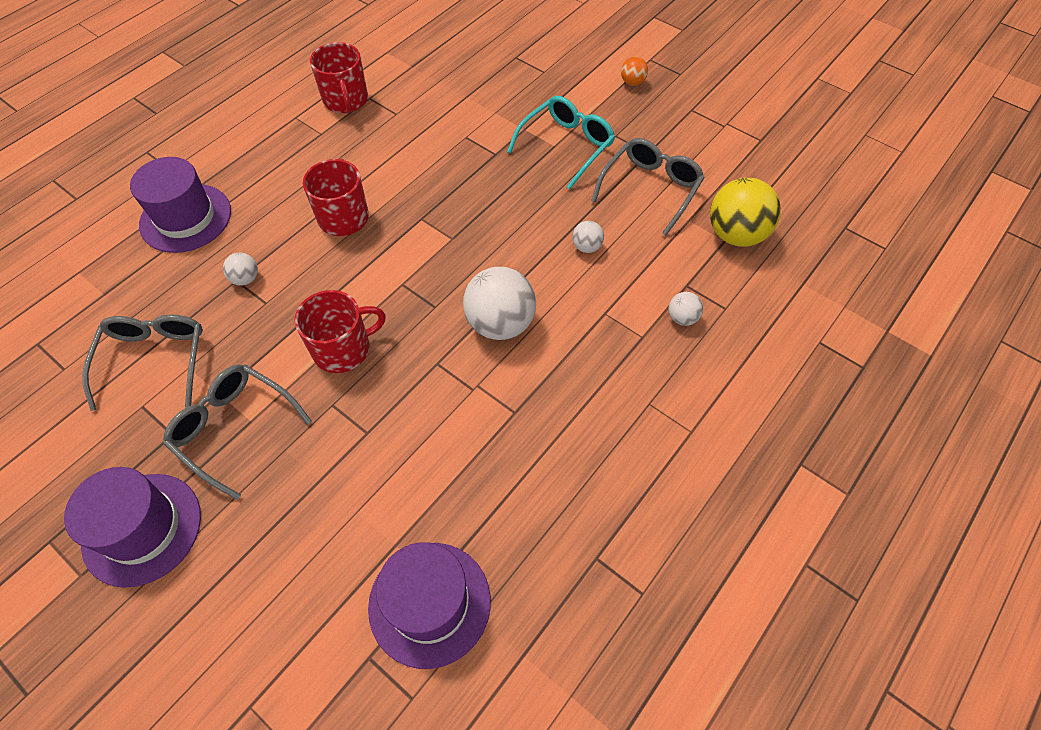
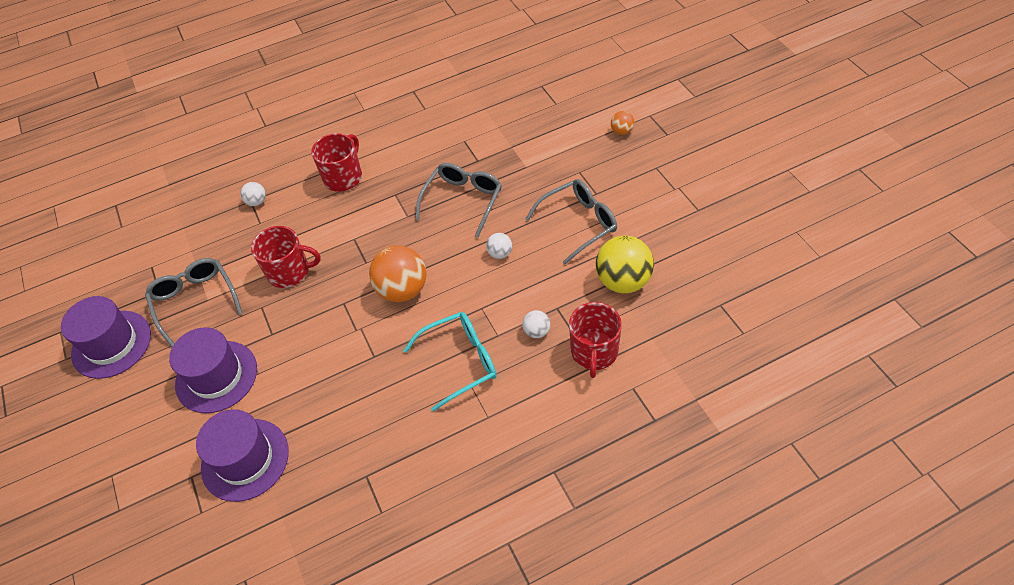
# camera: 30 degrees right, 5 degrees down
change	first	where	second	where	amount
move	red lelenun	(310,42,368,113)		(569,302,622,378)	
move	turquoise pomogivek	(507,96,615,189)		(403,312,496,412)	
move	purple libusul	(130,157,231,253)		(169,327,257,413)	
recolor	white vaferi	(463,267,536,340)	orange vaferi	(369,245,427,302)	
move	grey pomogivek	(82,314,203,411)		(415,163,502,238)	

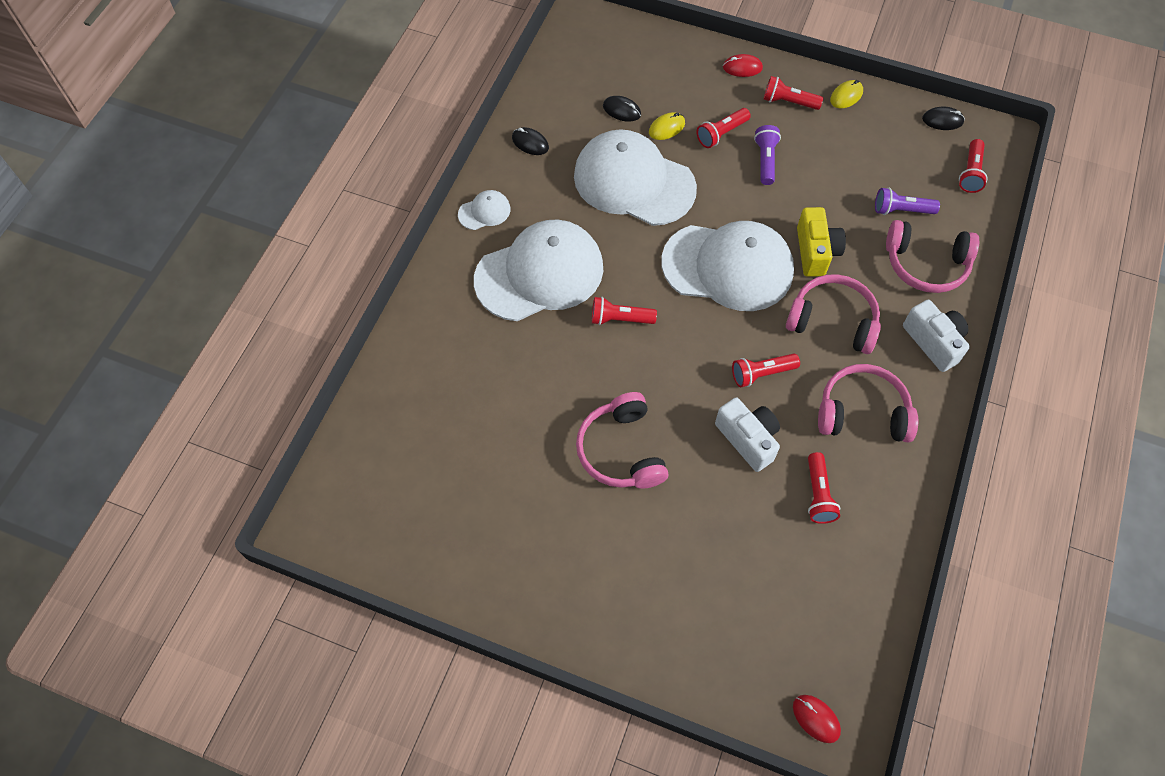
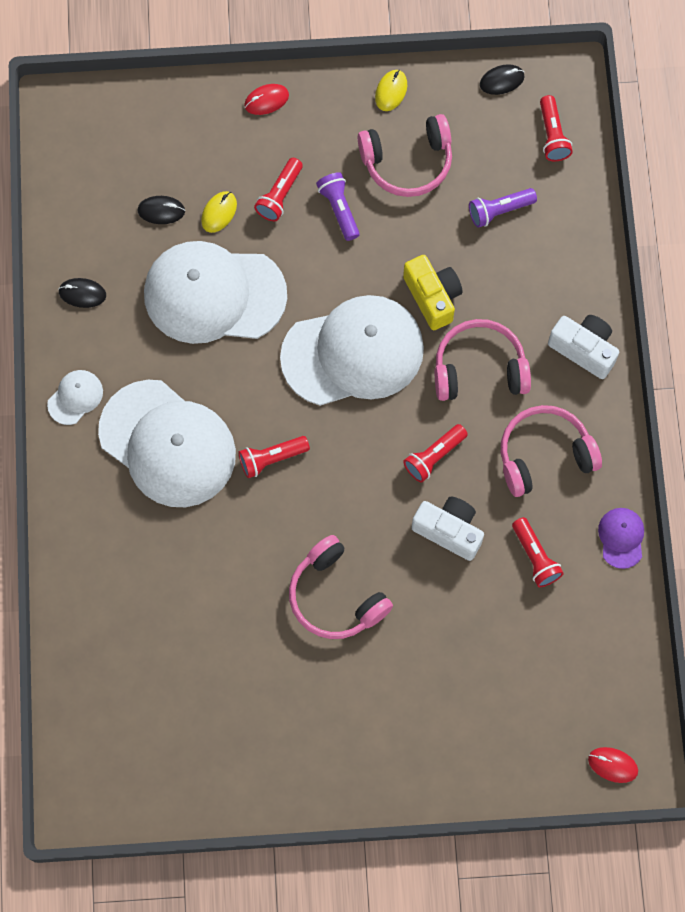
# camera: 25 degrees left, 10 degrees up
change	first	where	second	where	amount
delete	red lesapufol	(764,76,823,110)			
rotate	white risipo	(474,220,603,321)		(98,380,236,507)	90 degrees clockwise
move	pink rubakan	(886,220,979,293)		(357,114,452,197)	
insert			purple risipo	(598,508,644,569)	

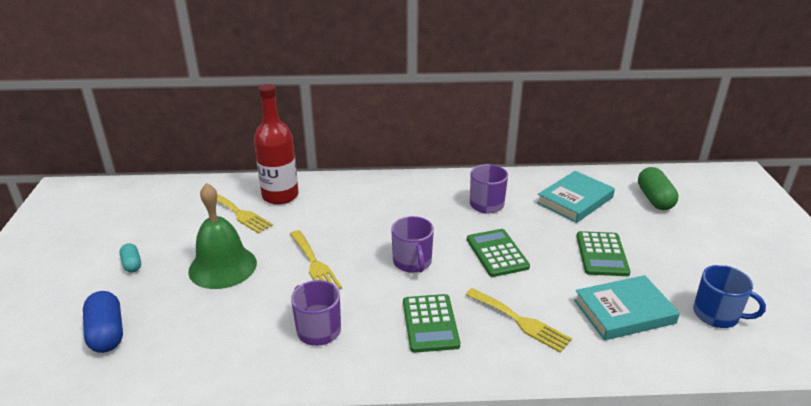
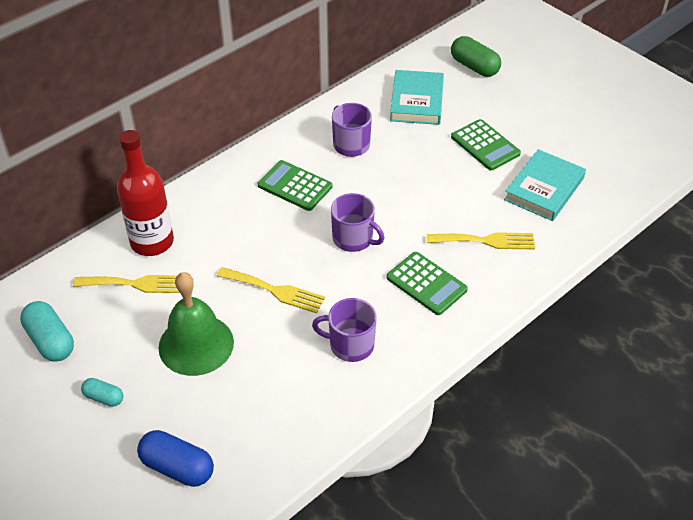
# camera: 40 degrees left, 15 degrees up
change	first	where	second	where	amount
move	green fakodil	(467,229,530,277)		(258,160,332,211)	
delete	blue lelenun	(693,265,766,328)			
insert			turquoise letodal	(20,301,74,362)	

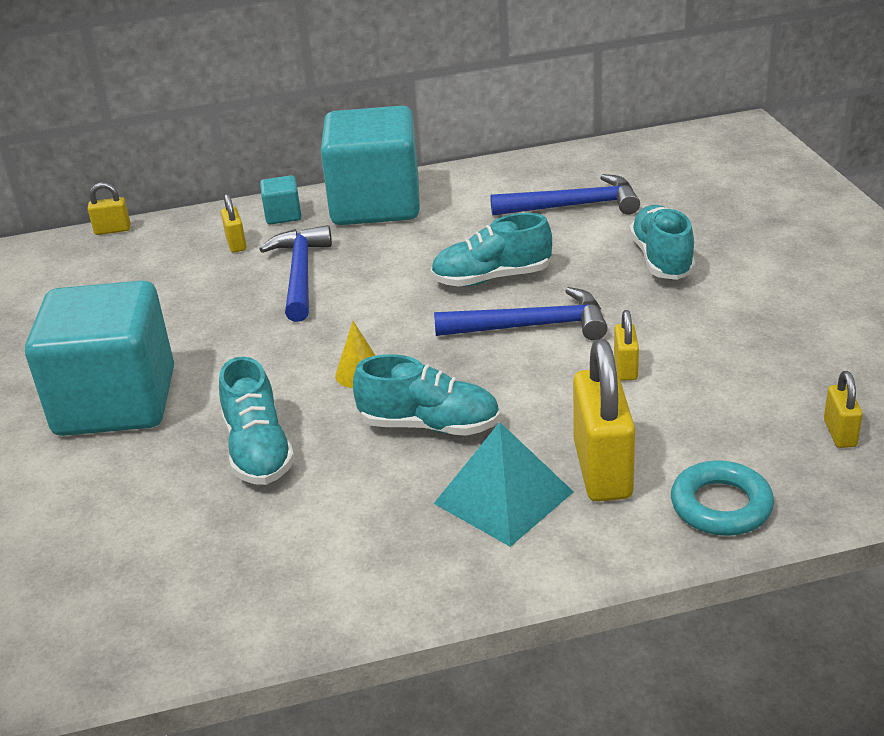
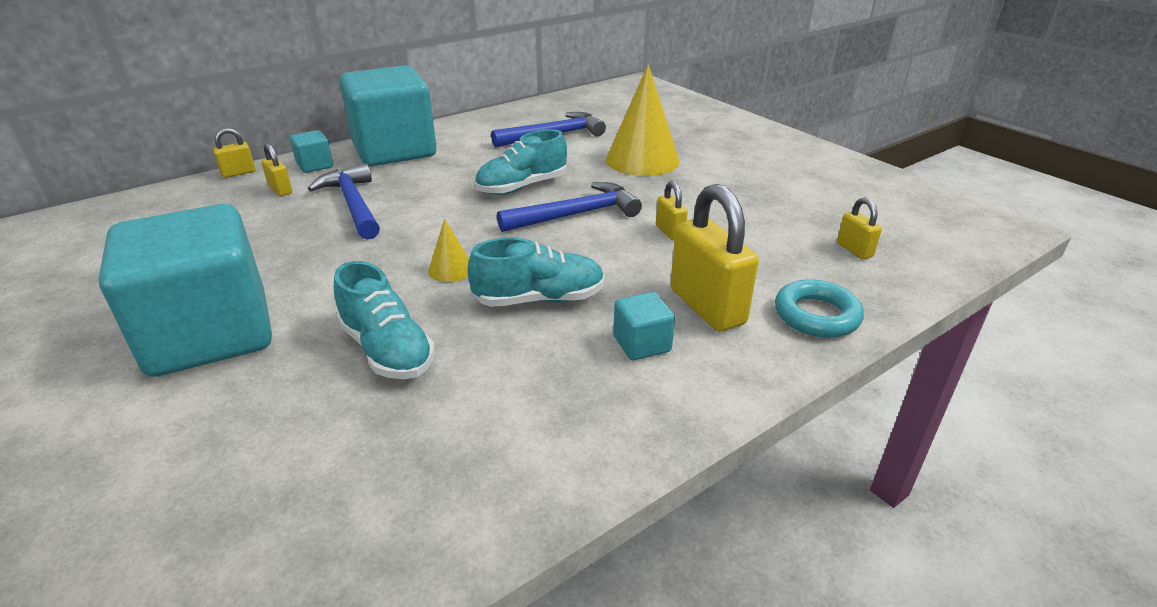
# camera: 25 degrees left, 0 degrees up
change	first	where	second	where	amount
move	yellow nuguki	(88,182,131,235)		(213,128,256,178)	
replace	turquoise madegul	(629,205,696,280)	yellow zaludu	(606,64,680,176)	
replace	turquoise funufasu	(434,422,574,547)	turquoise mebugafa	(613,292,675,360)	

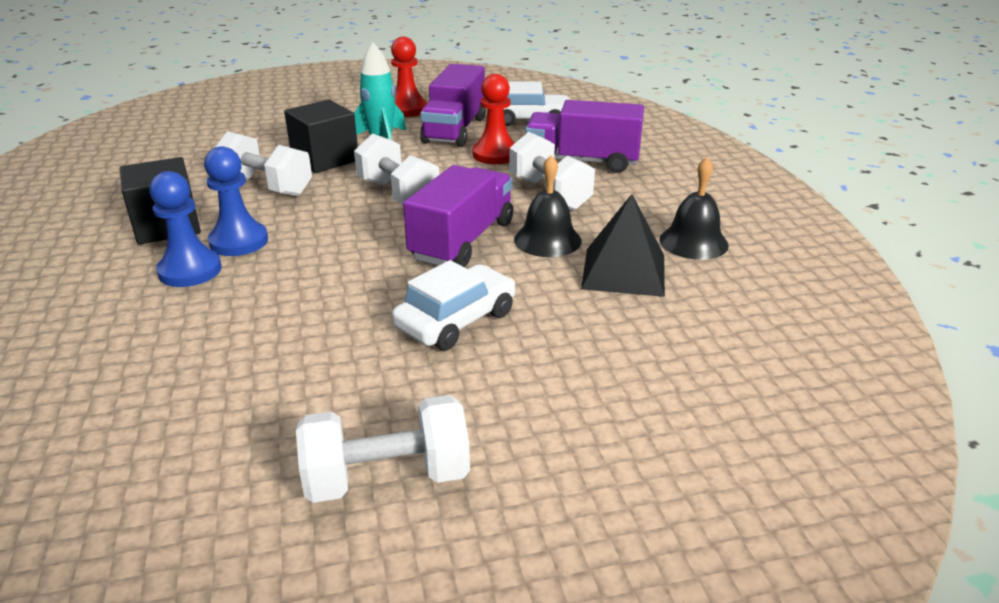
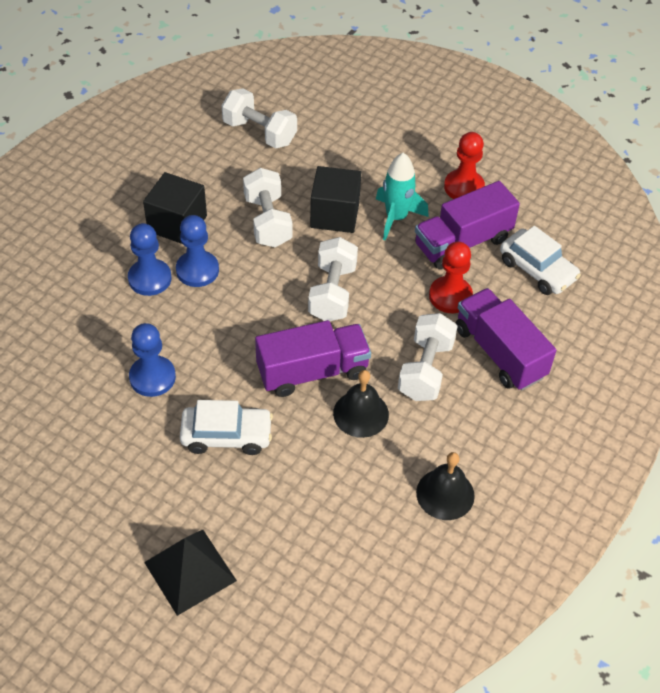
# camera: 45 degrees right, 20 degrees up
change	first	where	second	where	amount
move	black funufasu	(581,194,665,297)		(144,530,237,616)	
move	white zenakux	(296,395,470,503)		(221,88,297,149)	
insert			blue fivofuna	(129,323,176,397)	

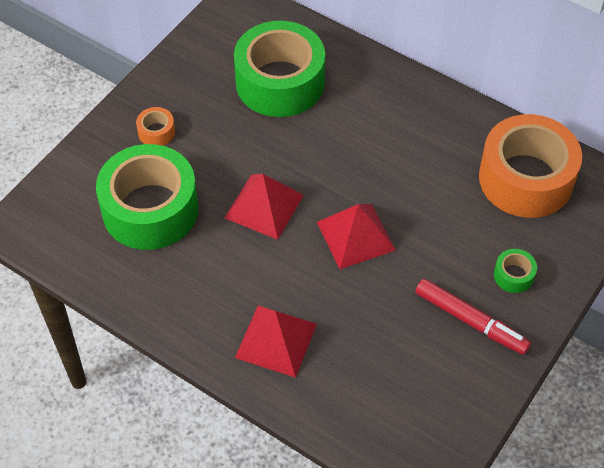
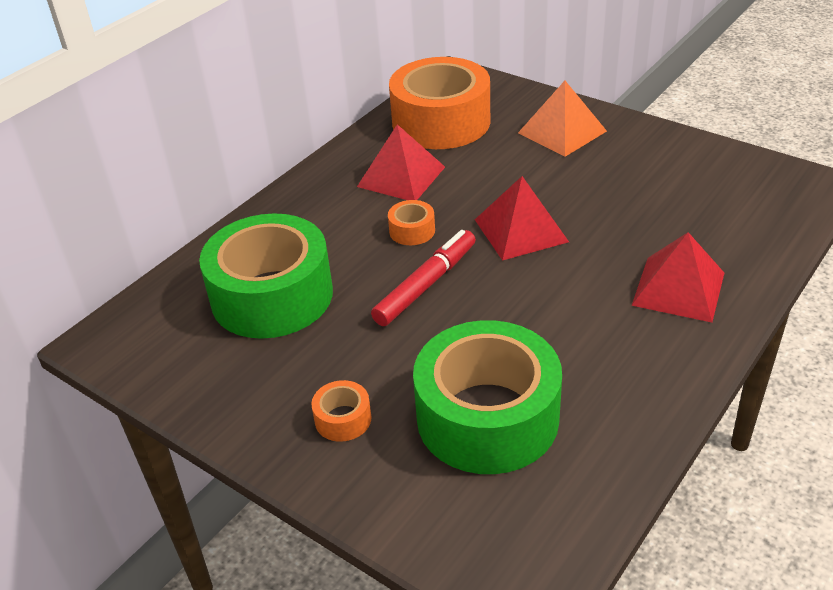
# camera: 85 degrees left, 15 degrees down
change	first	where	second	where	amount
move	red funufasu	(225,174,304,240)		(357,124,445,200)	
replace	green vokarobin	(494,249,537,293)	orange funufasu	(518,81,607,157)	
move	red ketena	(415,279,531,355)		(371,230,476,326)	
insert			orange vokarobin	(388,200,435,245)	

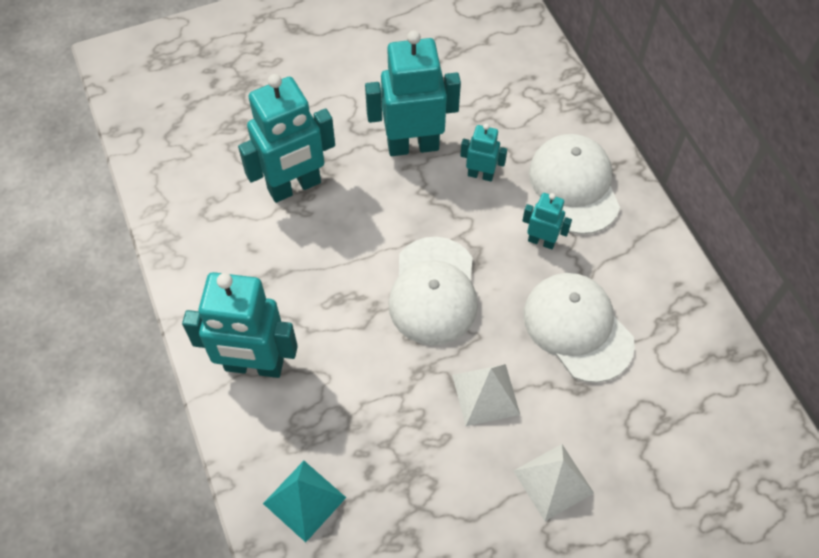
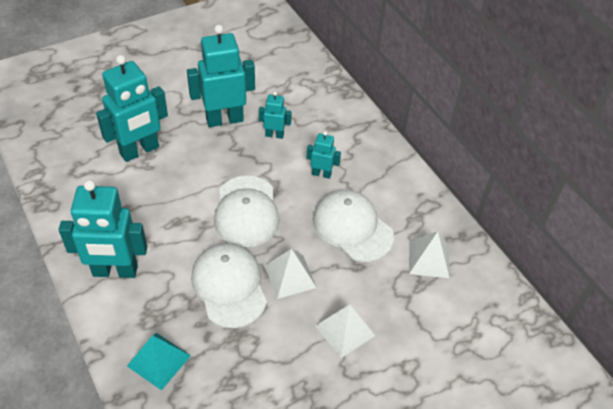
# camera: 10 degrees left, 10 degrees down
change	first	where	second	where	amount
move	white risipo	(529,134,620,234)		(191,243,267,328)	
insert			white funufasu	(409,231,450,278)	

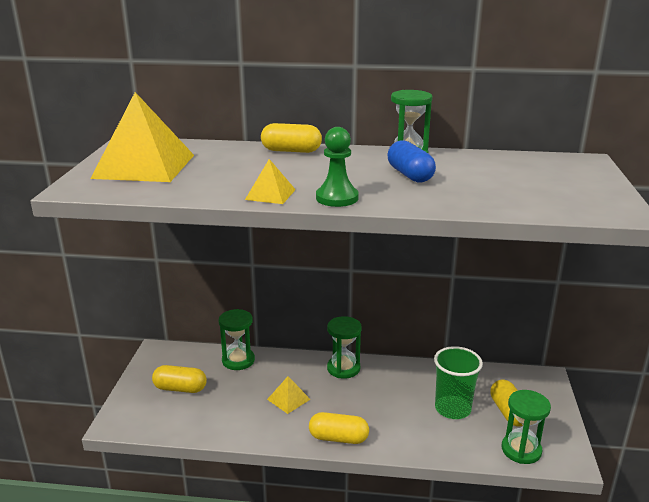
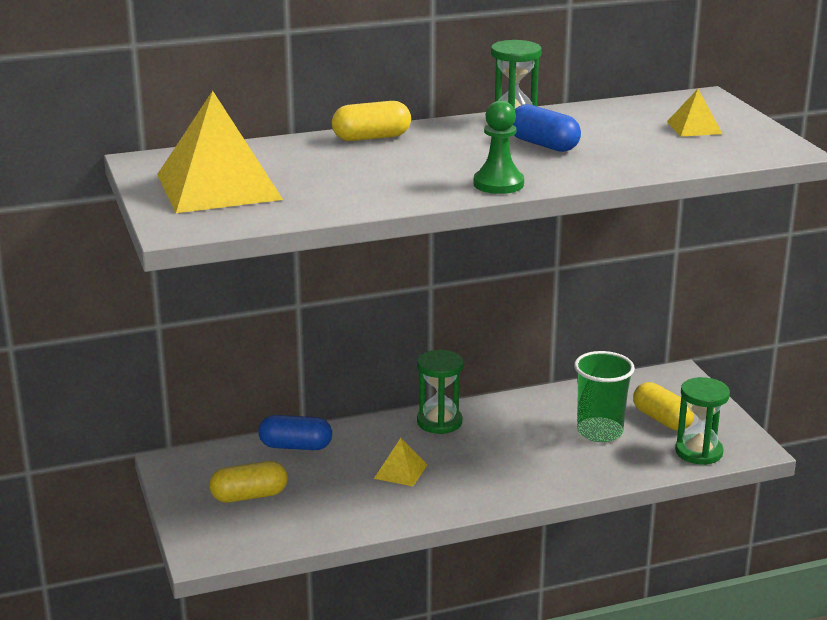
# camera: 25 degrees left, 0 degrees up
change	first	where	second	where	amount
move	yellow funufasu	(245,159,296,204)		(667,89,722,137)	
replace	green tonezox	(219,309,255,370)	blue letodal	(258,415,332,450)	
delete	yellow letodal	(309,412,369,444)			

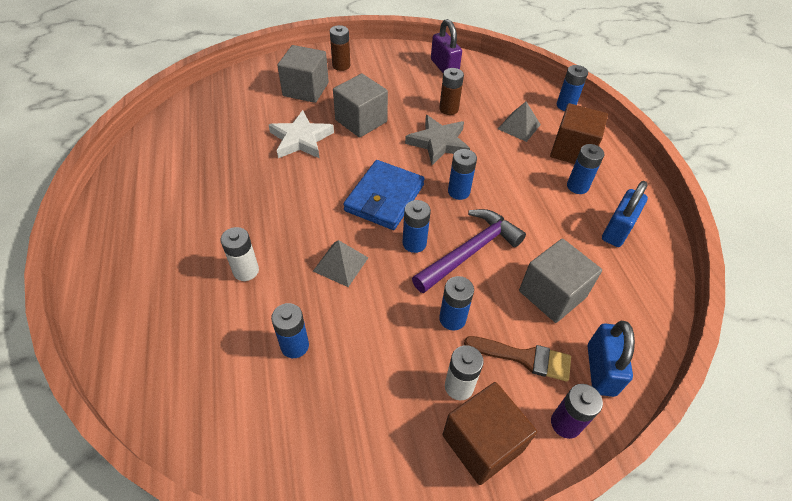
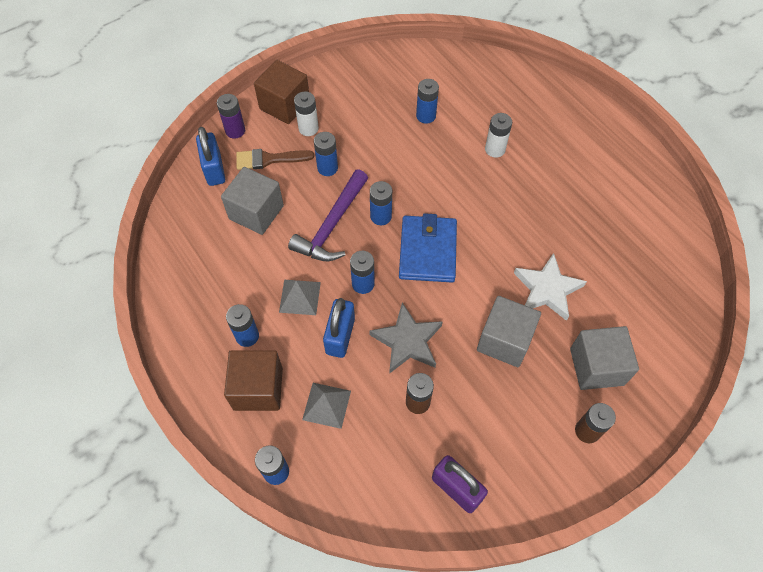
# camera: 160 degrees right, 10 degrees up
change	first	where	second	where	amount
move	blue nuguki	(602,181,648,247)		(323,298,355,358)	
move	grey funufasu	(313,240,368,287)		(279,280,321,315)	

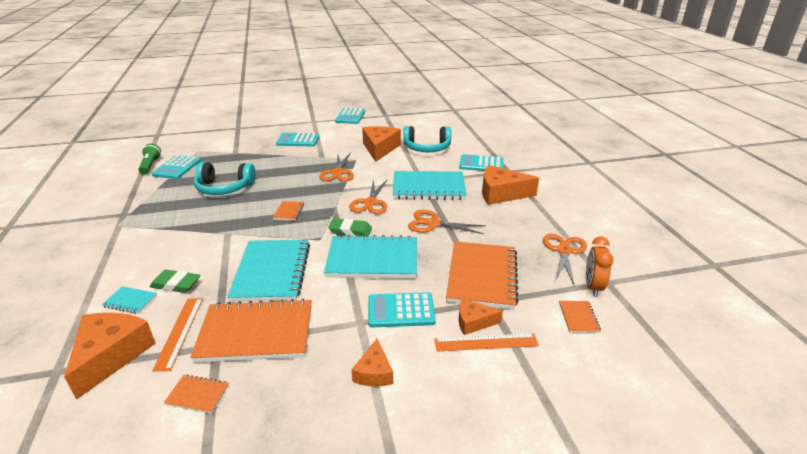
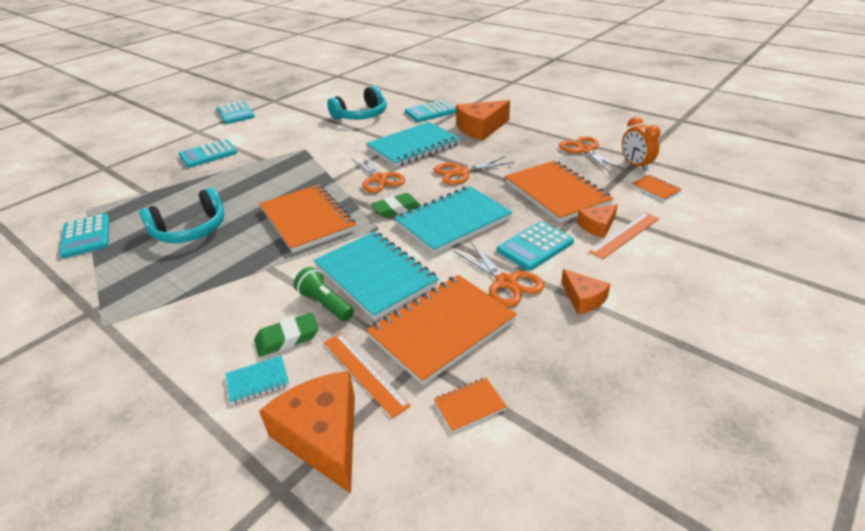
# camera: 35 degrees left, 5 degrees up
change	first	where	second	where	amount
delete	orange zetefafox	(362,126,401,162)			
move	green lesapufol	(138,144,161,174)		(294,267,354,321)	
move	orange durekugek	(319,153,354,182)		(454,242,544,307)	
resize	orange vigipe	(273,201,304,221)		(259,185,356,253)	x2.37

